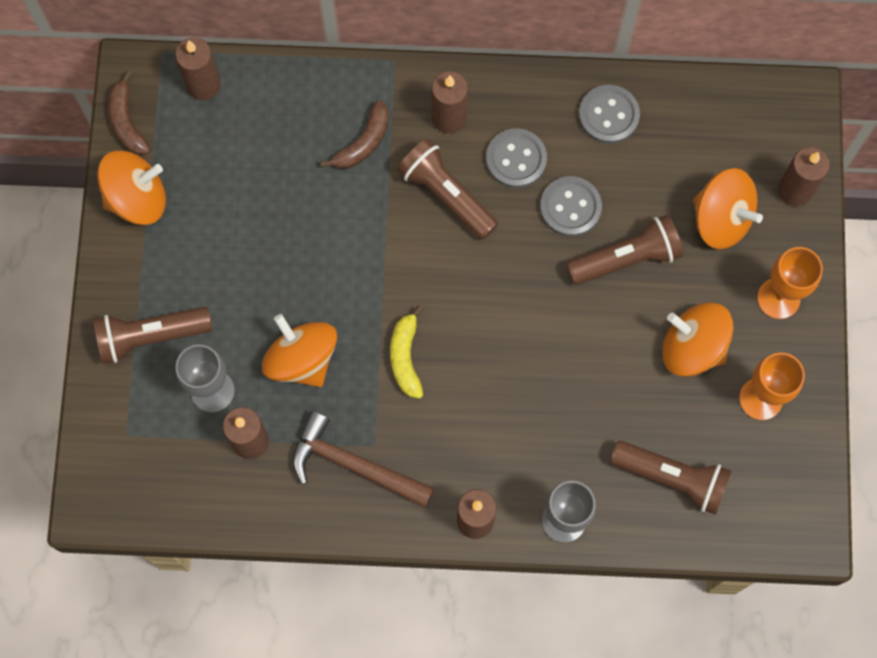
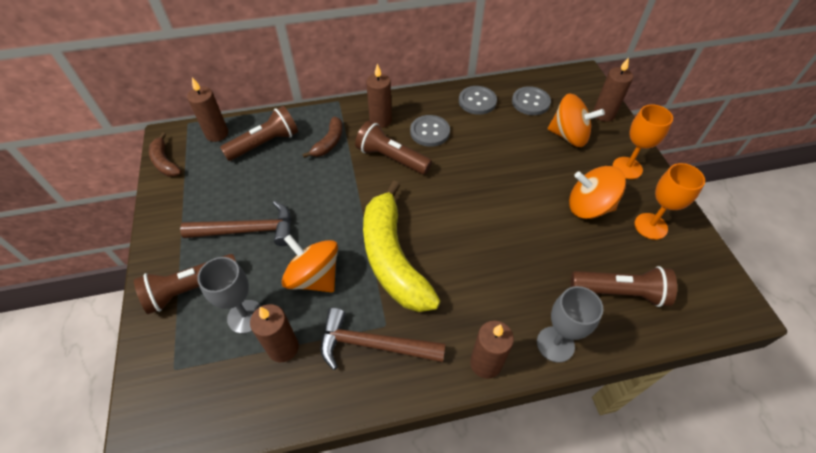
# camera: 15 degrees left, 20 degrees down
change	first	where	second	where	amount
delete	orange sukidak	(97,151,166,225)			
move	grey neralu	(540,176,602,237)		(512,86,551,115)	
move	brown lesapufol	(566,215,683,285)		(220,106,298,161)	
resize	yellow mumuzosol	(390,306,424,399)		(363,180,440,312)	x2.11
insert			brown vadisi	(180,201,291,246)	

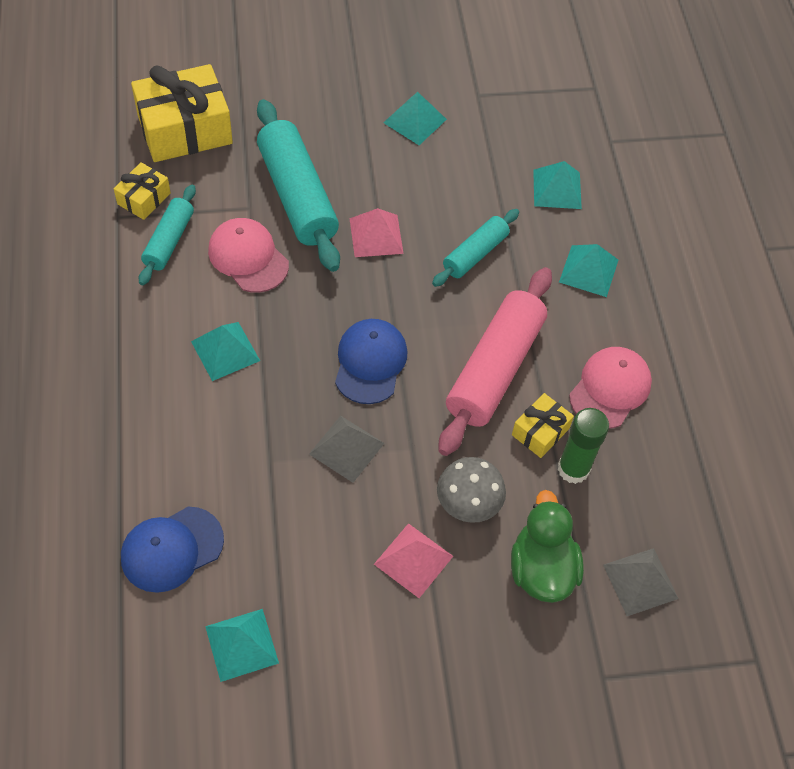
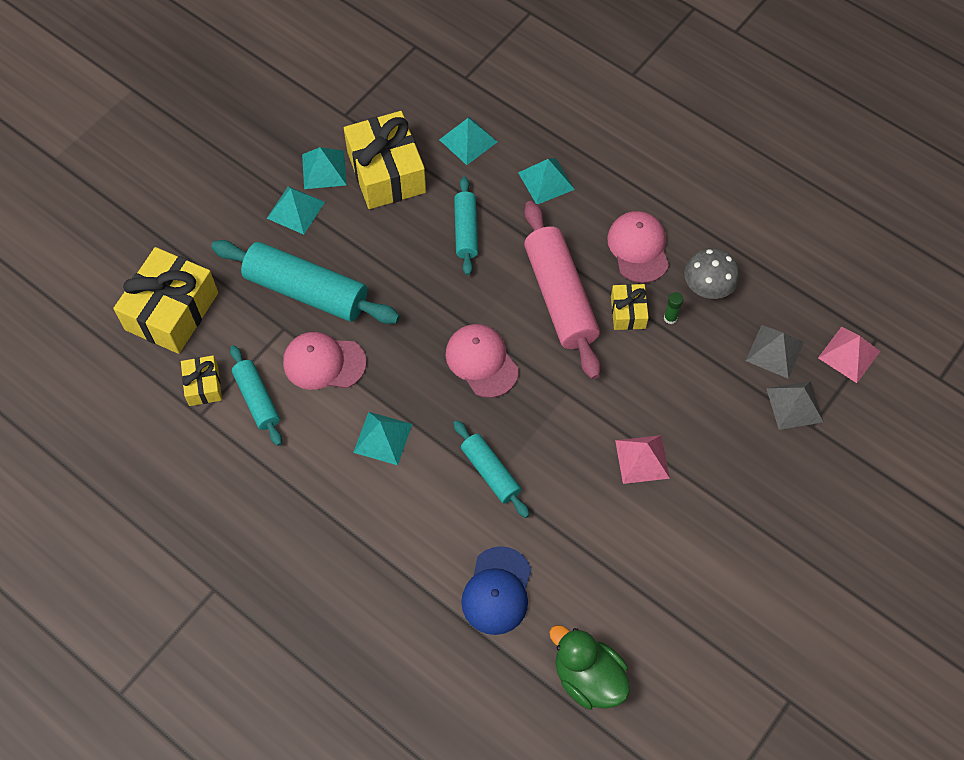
# camera: 40 degrees left, 5 degrees up
change	first	where	second	where	amount
move	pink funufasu	(349,208,404,257)		(818,326,880,383)	
recolor	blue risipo	(335,319,407,404)	pink risipo	(446,324,519,398)	
resize	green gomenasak	(557,408,609,484)		(664,292,683,324)	x0.51
move	grey funufasu	(309,416,384,483)		(766,381,824,430)	
move	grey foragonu	(437,457,506,523)		(684,248,739,299)	
move	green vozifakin	(511,490,584,603)		(549,625,630,709)	
move	turquoise funufasu	(205,609,279,682)		(267,186,325,235)	
insert			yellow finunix	(344,111,426,209)	
insert			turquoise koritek	(453,420,530,518)	

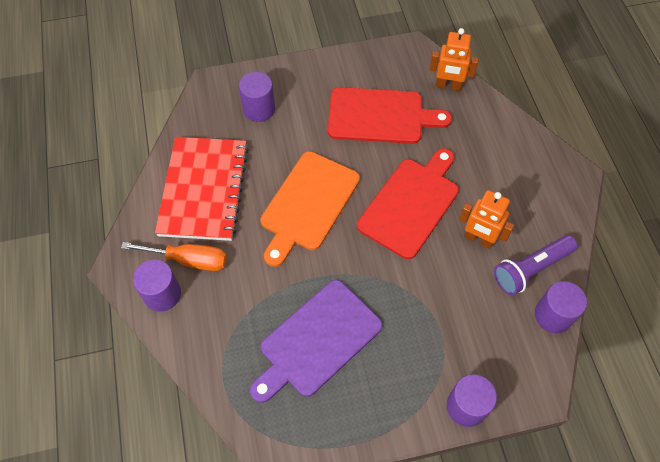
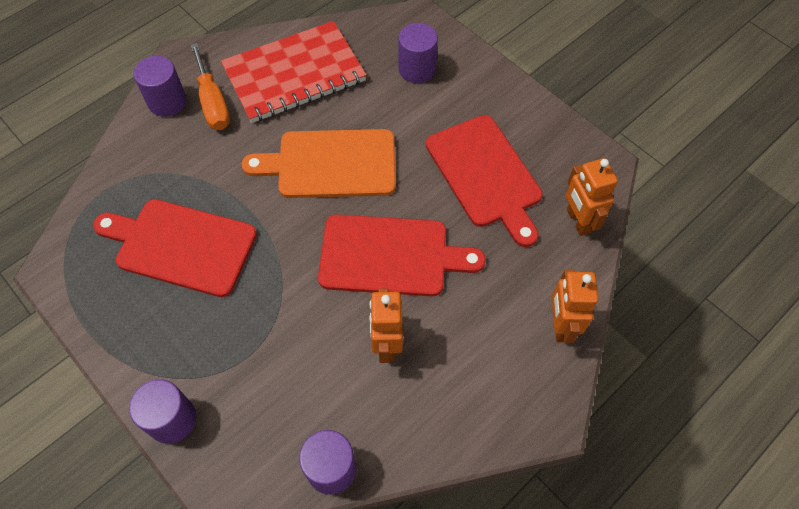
# camera: 60 degrees right, 0 degrees up
change	first	where	second	where	amount
delete	purple lesapufol	(494,235,577,295)			
recolor	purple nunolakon	(250,280,383,403)	red nunolakon	(93,199,257,297)	
insert			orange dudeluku	(552,269,598,343)	

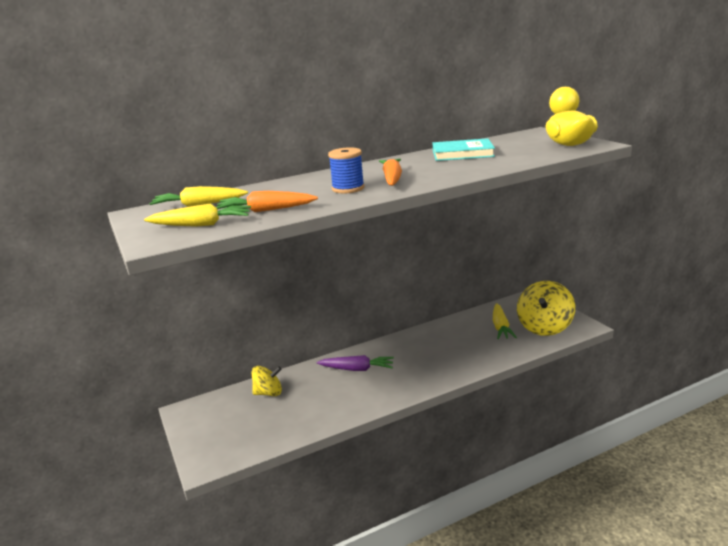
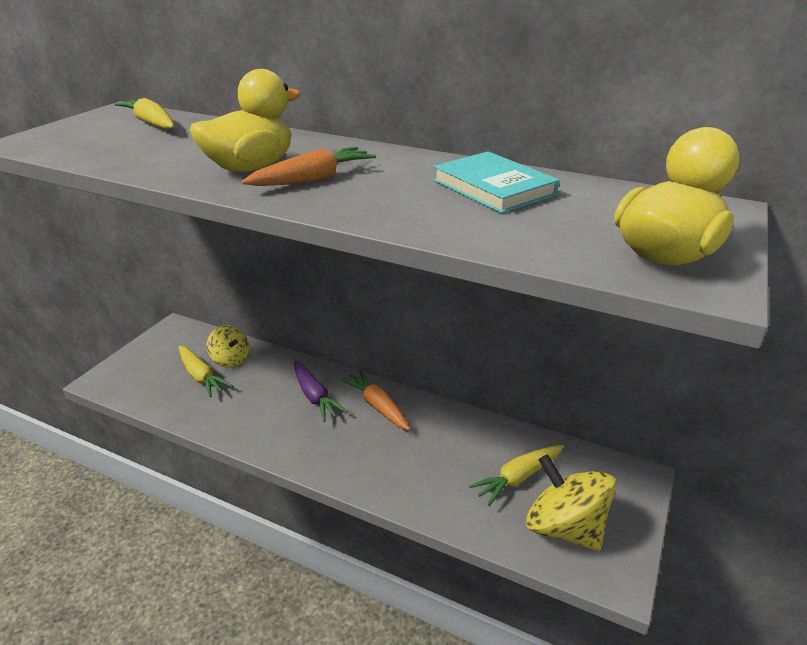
# camera: 50 degrees right, 10 degrees up
change	first	where	second	where	amount
replace	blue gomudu	(328,147,364,193)	yellow vozifakin	(190,69,301,172)	
move	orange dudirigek	(216,191,318,212)		(341,370,410,430)	
move	yellow dudirigek	(144,204,251,227)		(179,346,233,397)	
rotate	yellow sukidak	(517,281,575,336)		(526,454,616,551)	60 degrees clockwise

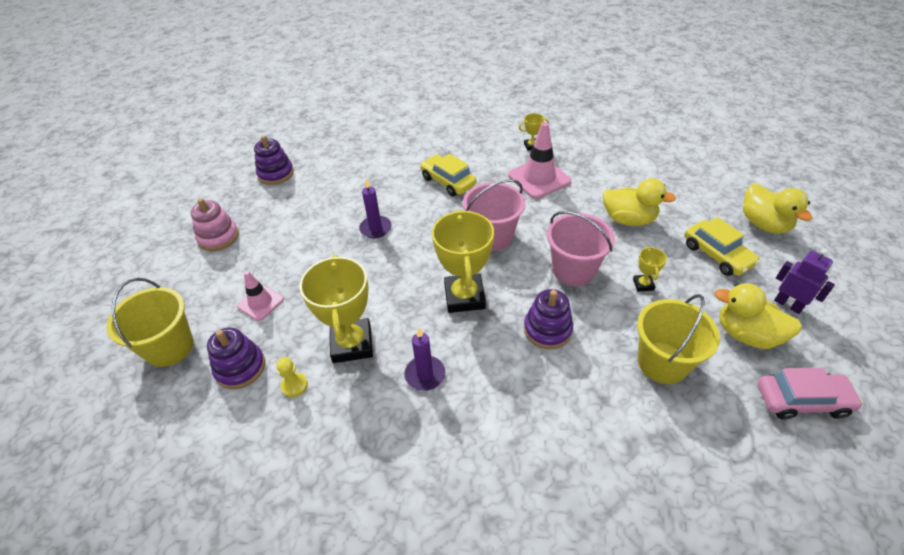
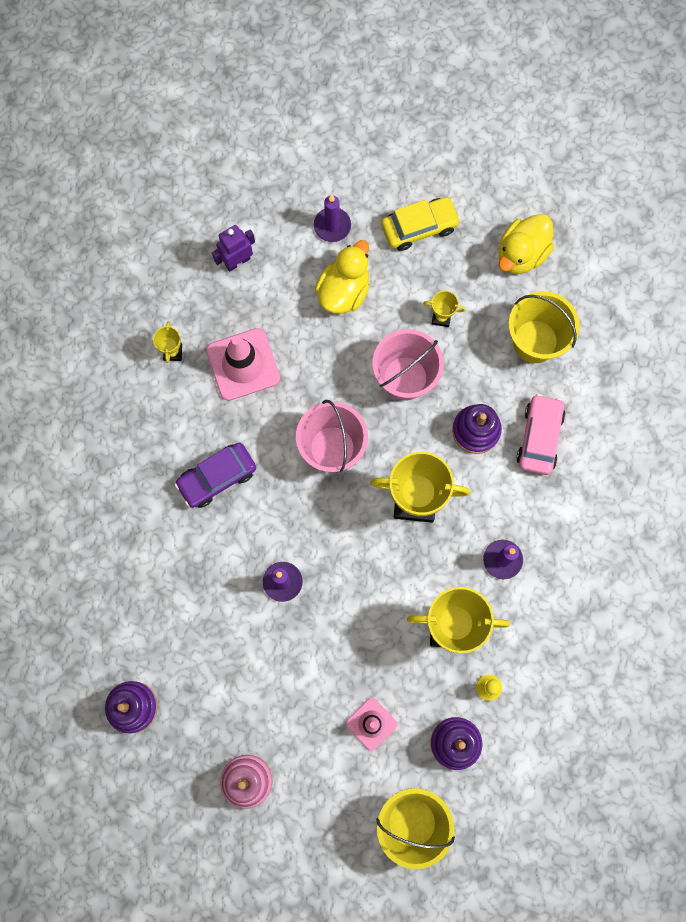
# camera: 80 degrees left, 30 degrees up
change	first	where	second	where	amount
recolor	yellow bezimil	(420,154,476,197)	purple bezimil	(174,443,256,508)	
delete	yellow vozifakin	(743,183,812,234)			
move	purple dudeluku	(774,249,835,314)		(212,225,255,272)	
move	pink bezimil	(758,368,863,420)		(516,394,566,475)	
insert			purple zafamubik	(314,195,351,242)	

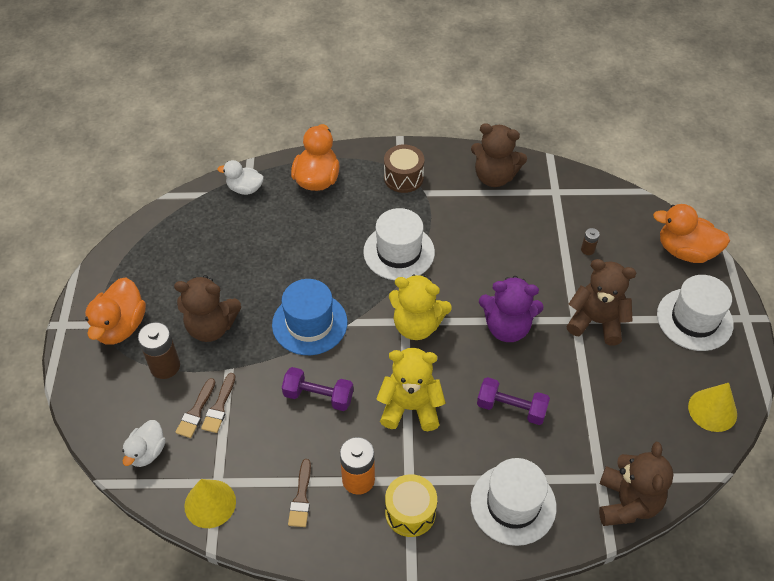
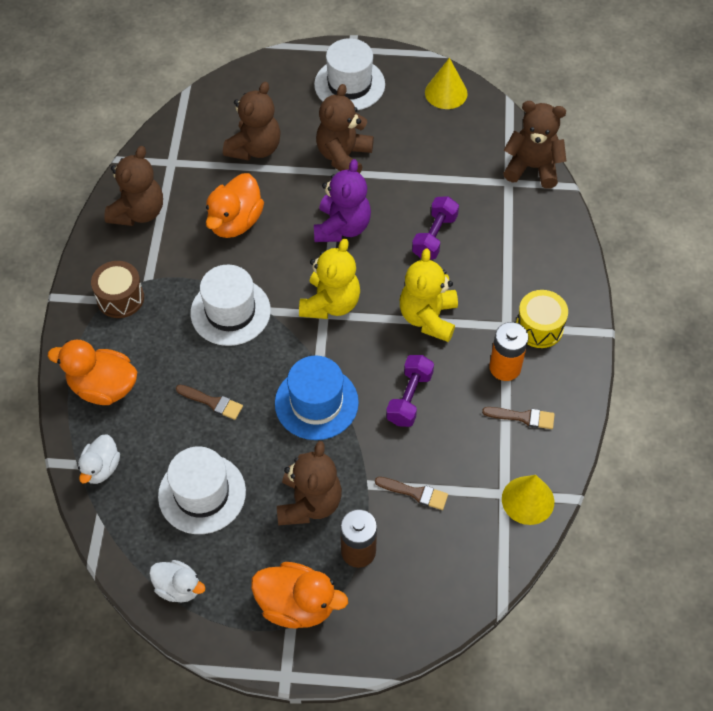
# camera: 85 degrees left, 5 degrees up
change	first	where	second	where	amount
move	orange vozifakin	(653,204,730,263)		(206,173,264,238)	
replace	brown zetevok	(581,228,600,255)	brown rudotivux	(223,82,281,161)	
move	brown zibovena	(175,378,215,438)		(176,385,243,420)	
move	white vozifakin	(122,420,166,467)		(149,560,206,602)	
move	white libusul	(471,458,556,546)		(158,447,246,534)	

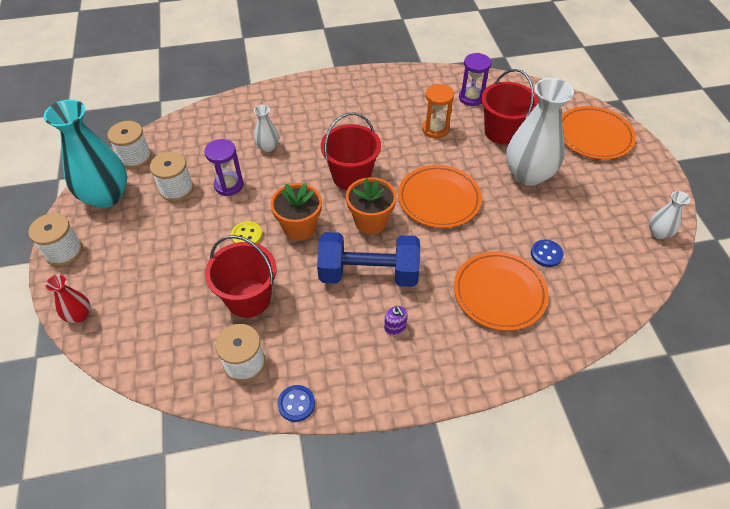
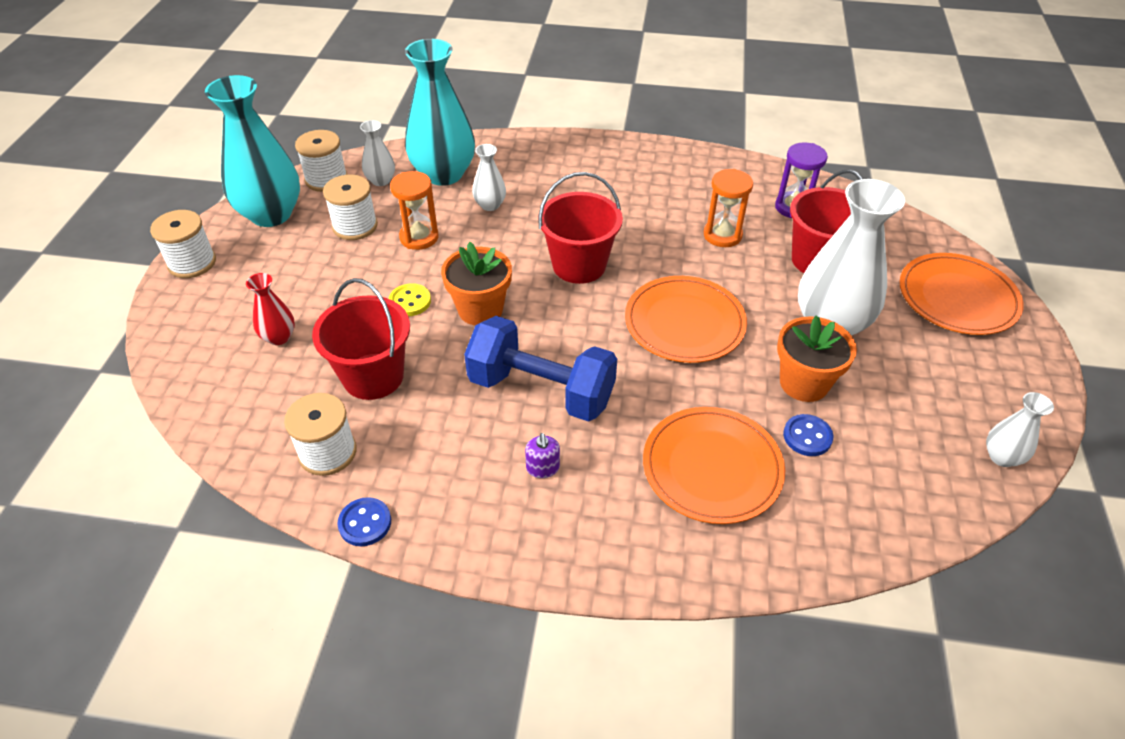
# camera: 20 degrees right, 5 degrees down
change	first	where	second	where	amount
recolor	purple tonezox	(204,139,244,196)	orange tonezox	(390,171,439,250)	
move	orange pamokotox	(346,177,397,234)		(777,316,857,402)	
move	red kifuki	(45,275,90,323)		(246,273,295,345)	
insert			turquoise kifuki	(405,39,475,186)	
insert			white kifuki	(360,120,395,186)	

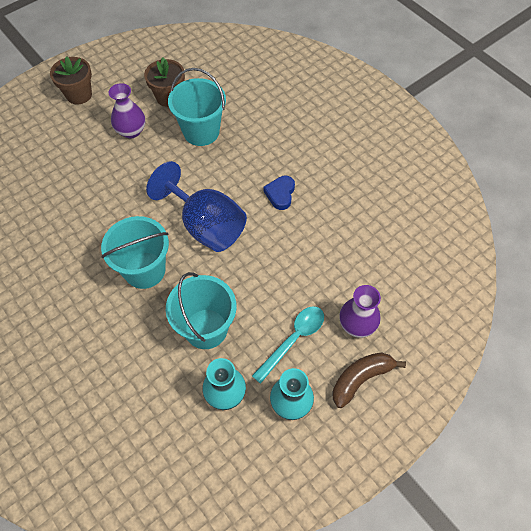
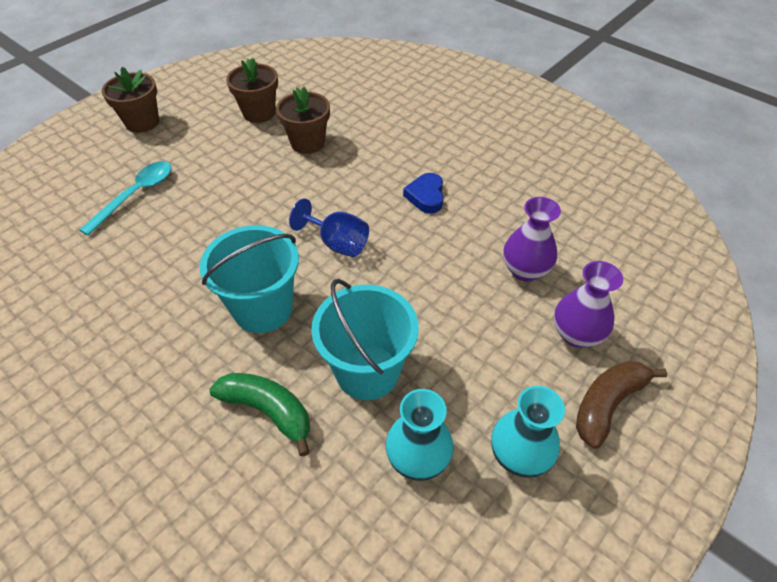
# camera: 10 degrees left, 10 degrees down
change	first	where	second	where	amount
replace	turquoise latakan	(168,68,226,146)	brown pamokotox	(276,87,330,154)	
move	purple kifuki	(109,83,145,138)		(503,197,561,282)	
resize	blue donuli	(146,161,247,252)		(289,198,369,257)	x0.57
move	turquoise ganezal	(252,306,324,384)		(79,161,172,236)	
insert			green mumuzosol	(209,373,310,457)	

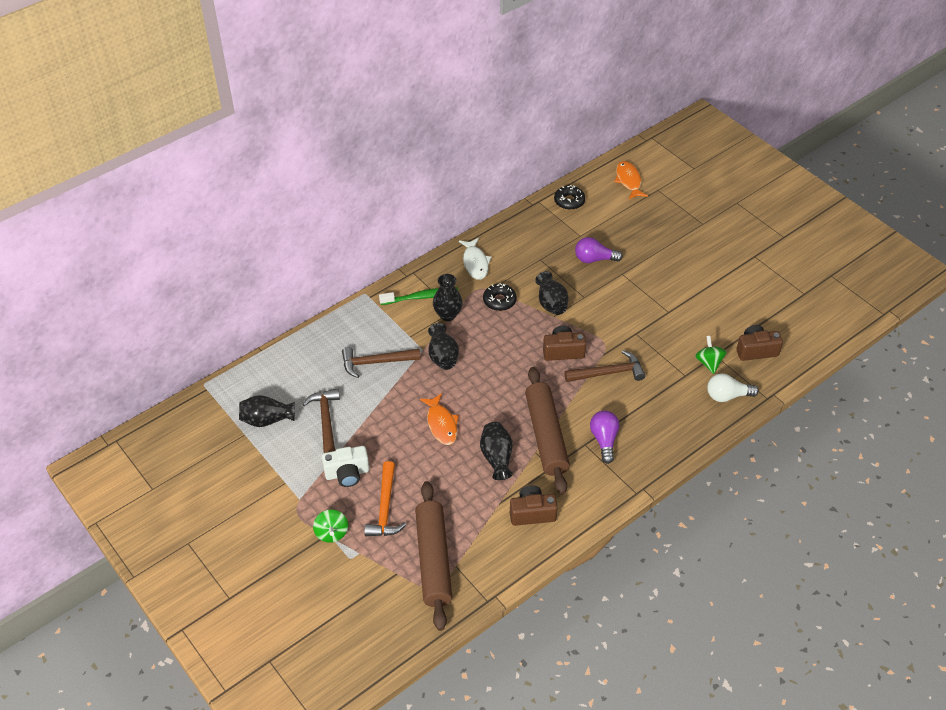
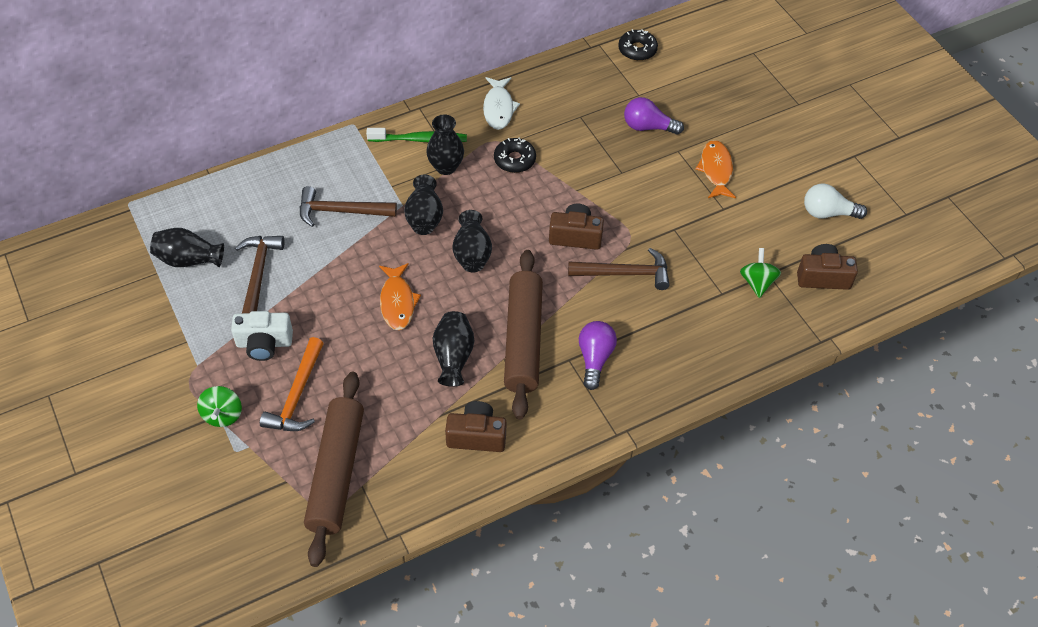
# camera: 10 degrees right, 5 degrees up
change	first	where	second	where	amount
move	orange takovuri	(615,161,648,199)		(695,140,736,198)	
move	black kifuki	(535,271,569,315)		(452,210,492,273)	
move	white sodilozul	(707,373,759,402)		(804,183,867,219)	

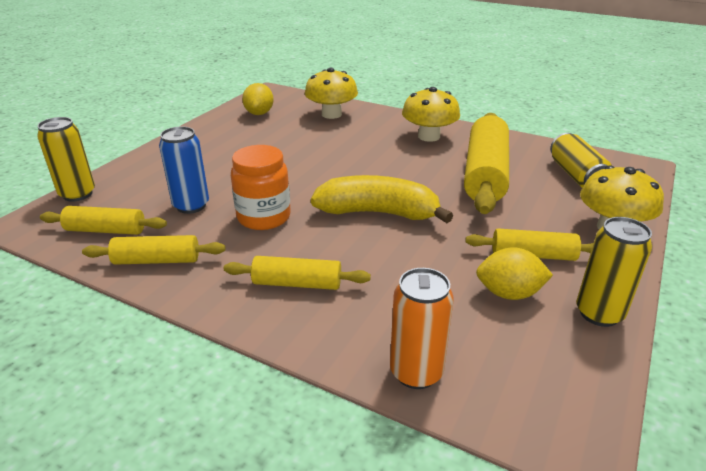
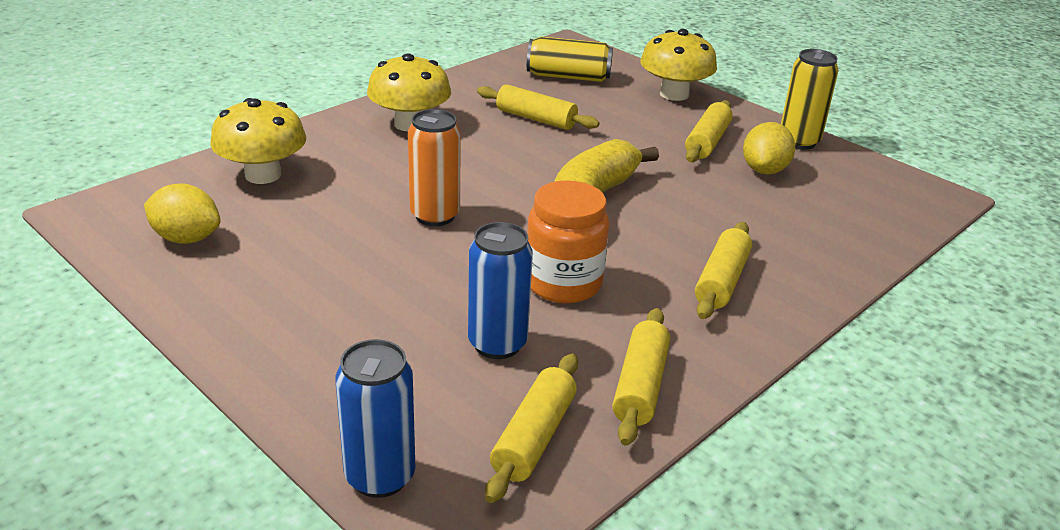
# camera: 75 degrees left, 0 degrees up
change	first	where	second	where	amount
resize	yellow koritek	(464,113,509,214)		(477,84,600,130)	x0.54
recolor	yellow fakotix	(37,117,95,202)	blue fakotix	(335,339,416,498)	
move	orange fakotix	(390,268,454,389)		(408,109,461,226)	

